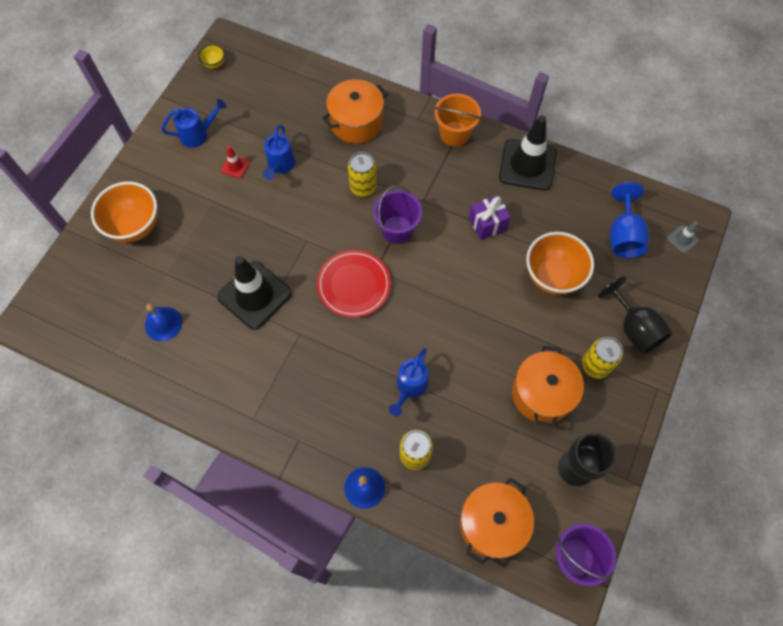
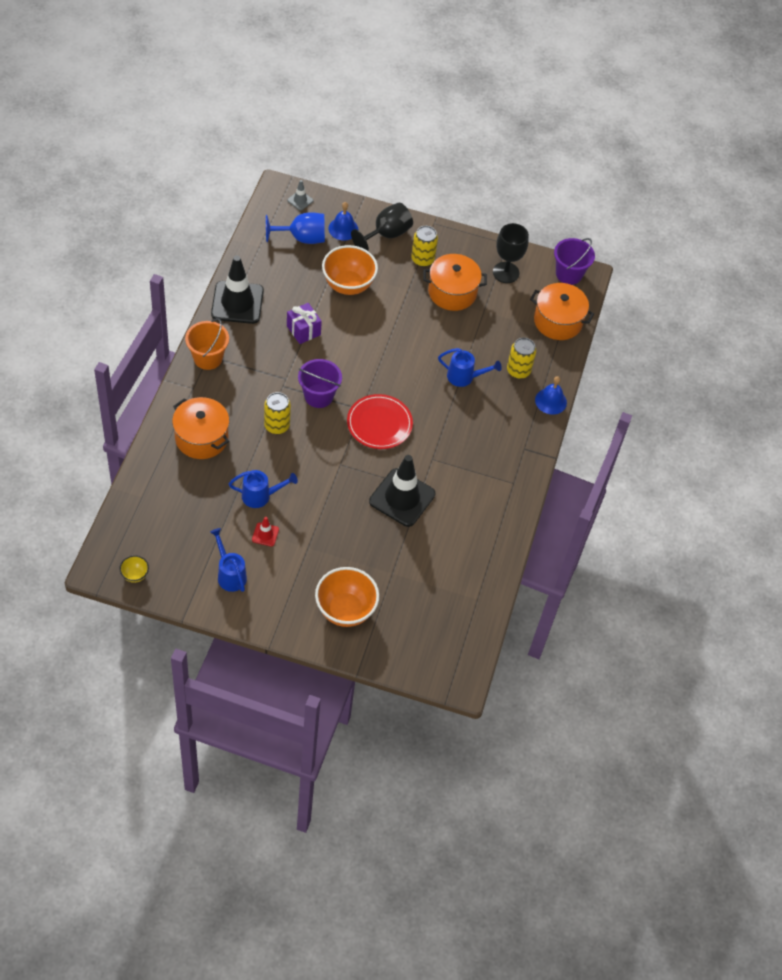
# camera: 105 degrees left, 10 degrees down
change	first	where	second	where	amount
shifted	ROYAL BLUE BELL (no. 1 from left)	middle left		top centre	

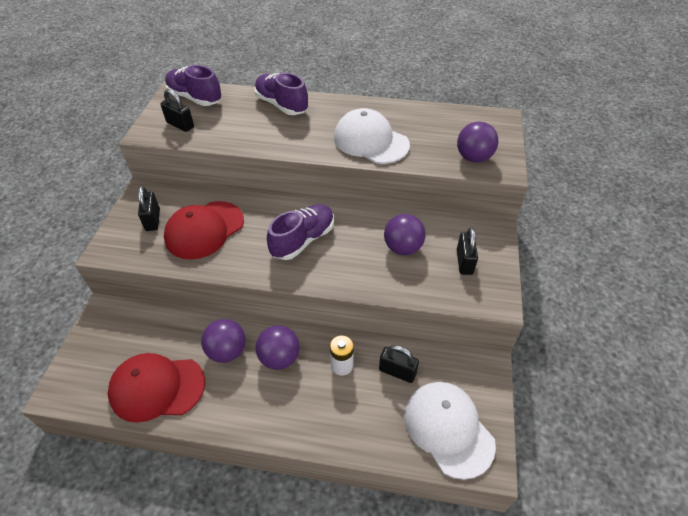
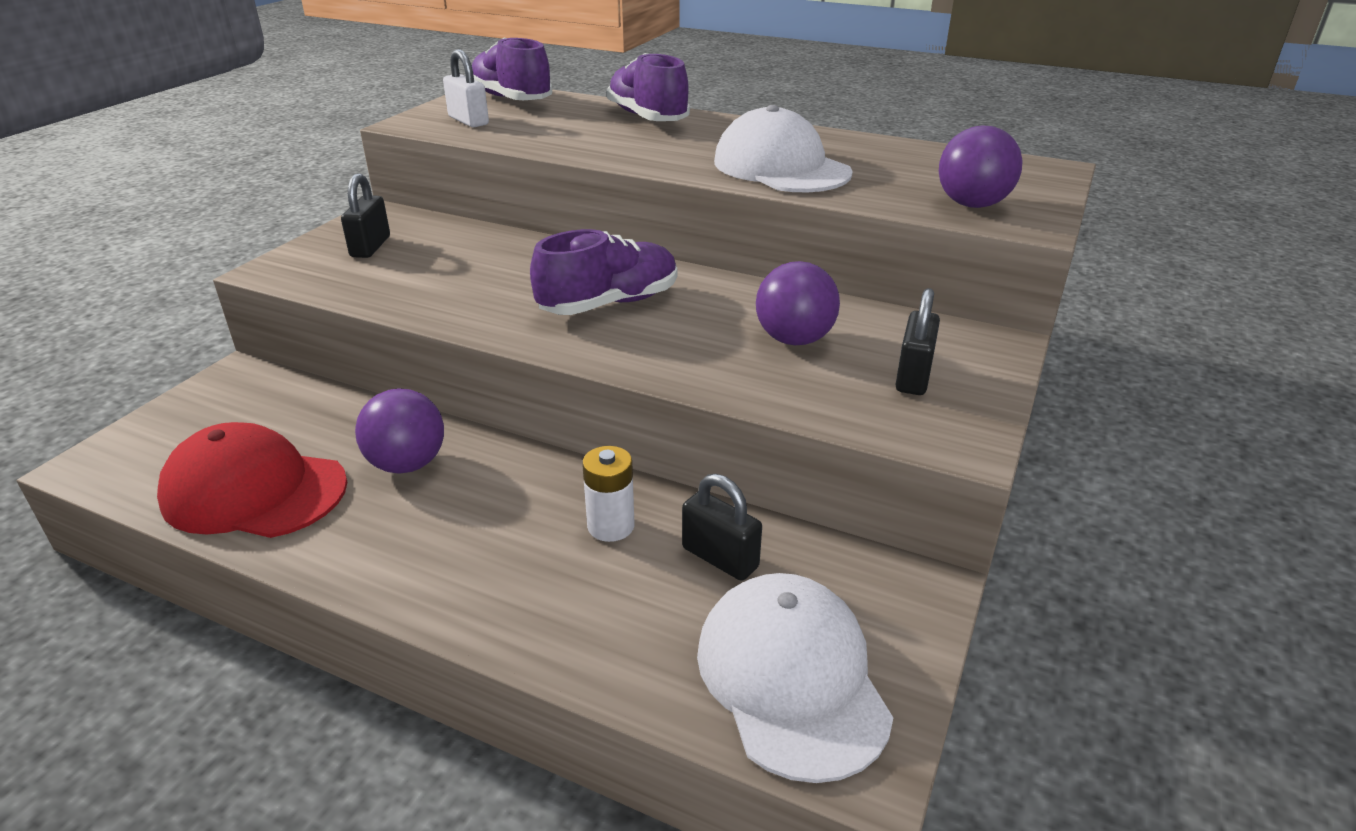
# camera: 15 degrees right, 15 degrees down
change	first	where	second	where	amount
repainted	EBONY LOCK (no. 2 from left)	top left	SNOW-WHITE LOCK	top centre	
gone	RED PEAKED CAP (no. 2 from left)	middle left			
gone	PURPLE PLAY BALL (no. 2 from left)	bottom centre			

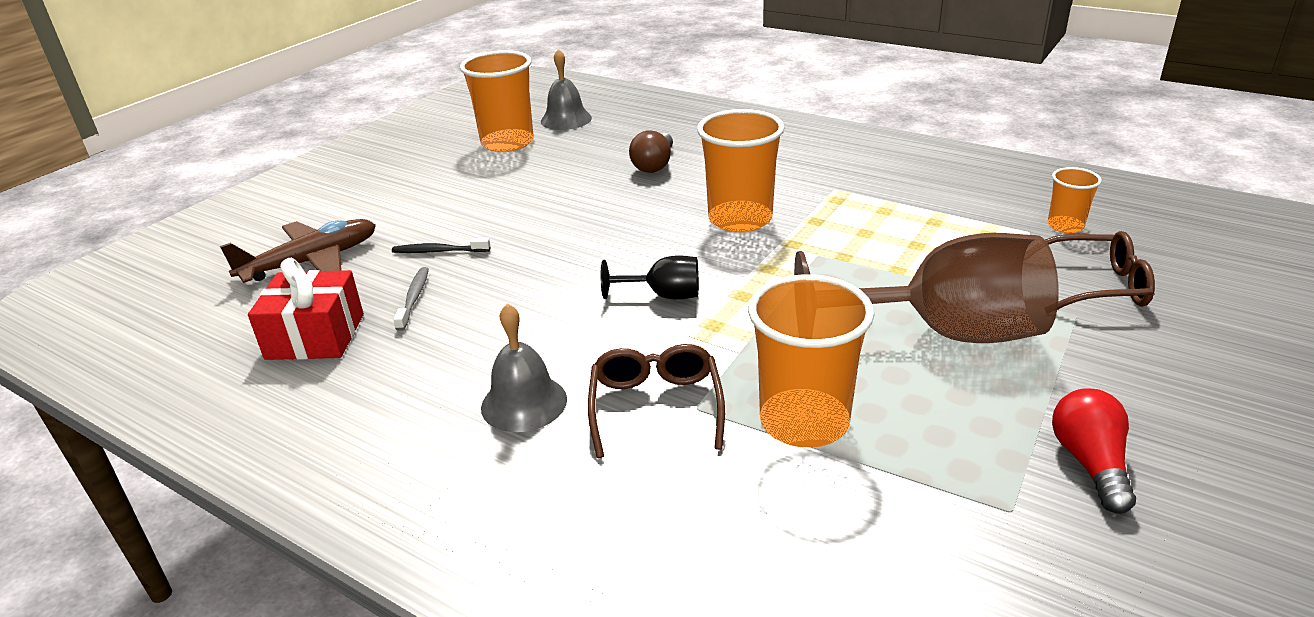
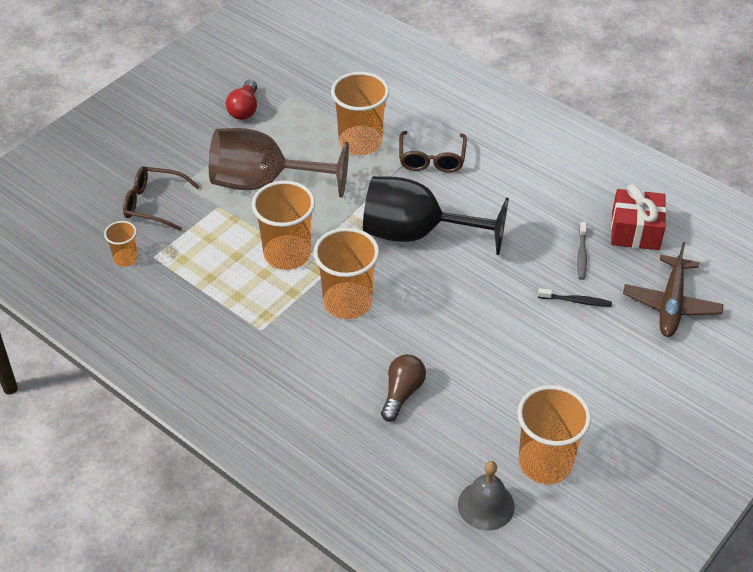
# camera: 175 degrees left, 15 degrees up
change	first	where	second	where	amount
rotated	BROWN TOY PLANE	middle left		middle right	45 degrees counterclockwise
scaled	EBONY GOBLET	centre		centre	x2.25
gone	GREY BELL (no. 1 from left)	centre			
new			ORANGE-COLOURED BEAKER (no. 2 from left)	centre	

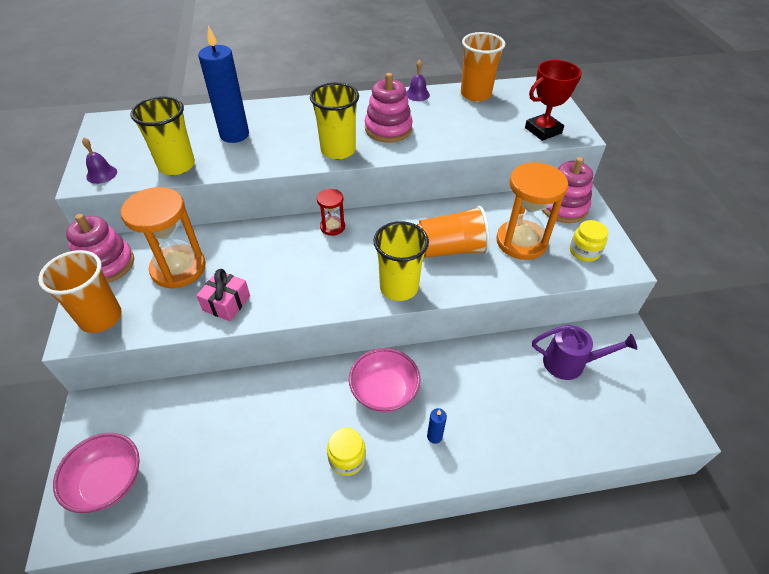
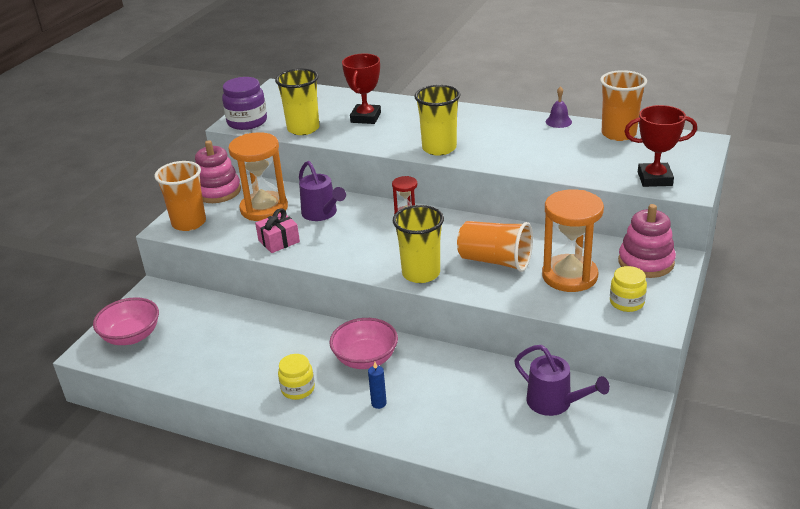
# camera: 35 degrees right, 15 degrees down
change	first	where	second	where	amount
swapped	ROYAL BLUE PILLAR CANDLE (no. 1 from left)	top left	RED TROPHY (no. 1 from left)	top centre	
gone	ROSY STACKING RINGS (no. 2 from left)	top centre			
swapped	PURPLE BELL (no. 1 from left)	top left	PURPLE JAR	top left	
new			PURPLE WATERING CAN (no. 1 from left)	centre	

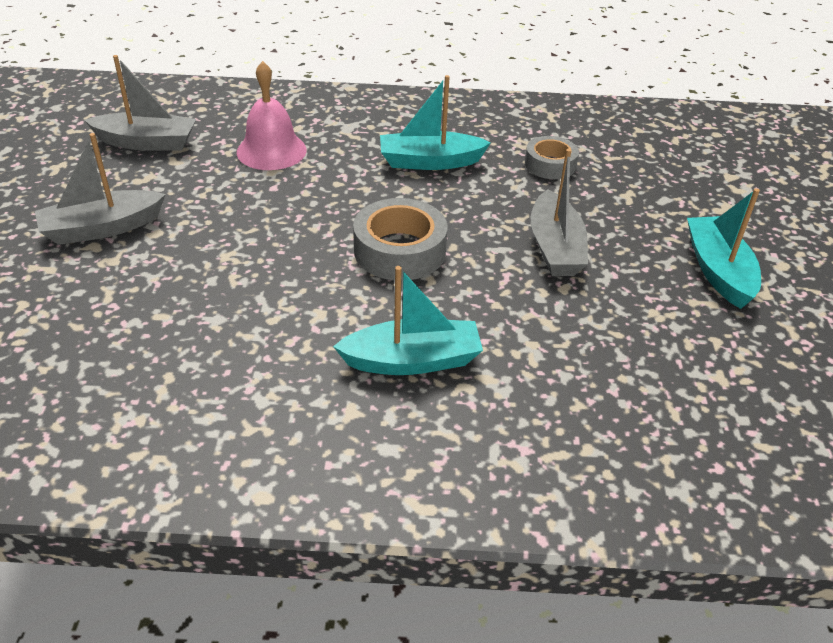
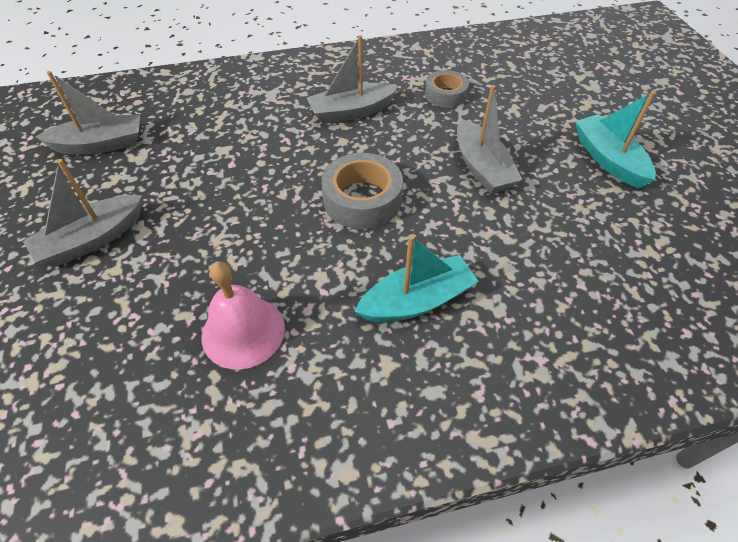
# camera: 15 degrees left, 10 degrees up
change	first	where	second	where	amount
shifted	ROSY BELL	top left		middle left	
repainted	TEAL TOY BOAT (no. 2 from left)	top centre	GREY TOY BOAT (no. 3 from left)	top centre	

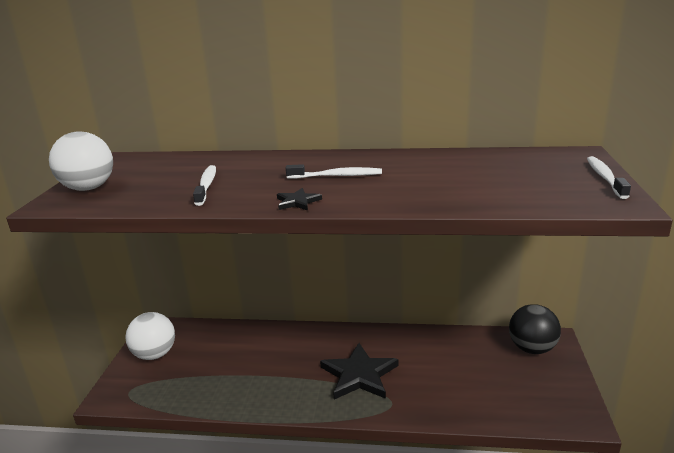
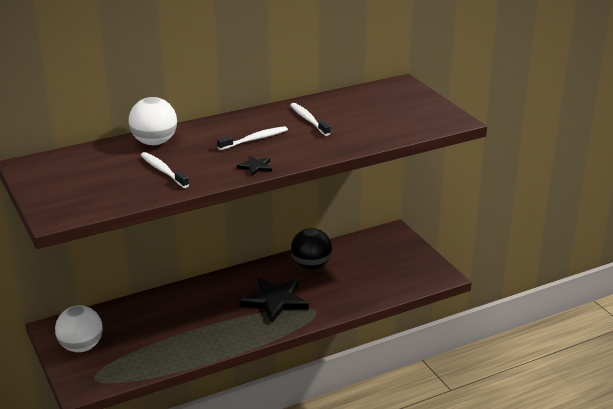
# camera: 35 degrees left, 5 degrees up
change	first	where	second	where	amount
shifted	SNOW-WHITE PLAY BALL (no. 1 from left in the first image)	middle left	SNOW-WHITE PLAY BALL (no. 2 from left)	top left	
shifted	SNOW-WHITE TOOTH BRUSH (no. 3 from left)	middle right		top centre	
shifted	EBONY PLAY BALL	bottom right		centre	

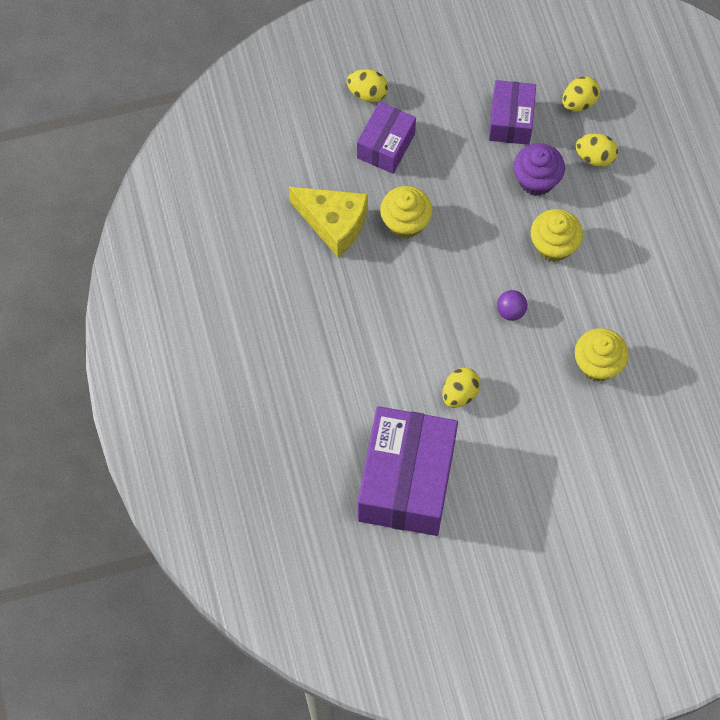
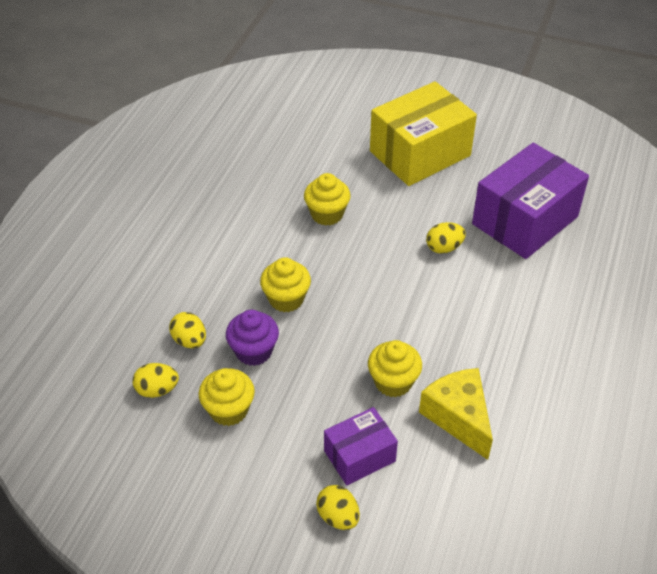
# camera: 145 degrees left, 20 degrees down
change	first	where	second	where	amount
swapped	PURPLE PARCEL (no. 3 from left)	top right	BRIGHT YELLOW FAIRY CAKE (no. 1 from left)	bottom centre	
gone	PURPLE PLAY BALL	middle right			
new			BRIGHT YELLOW PARCEL	top centre	

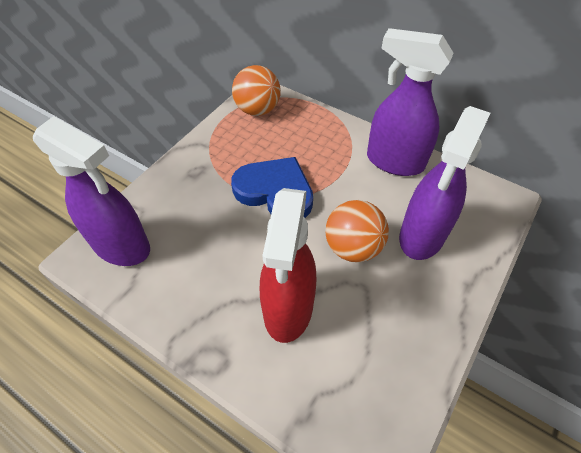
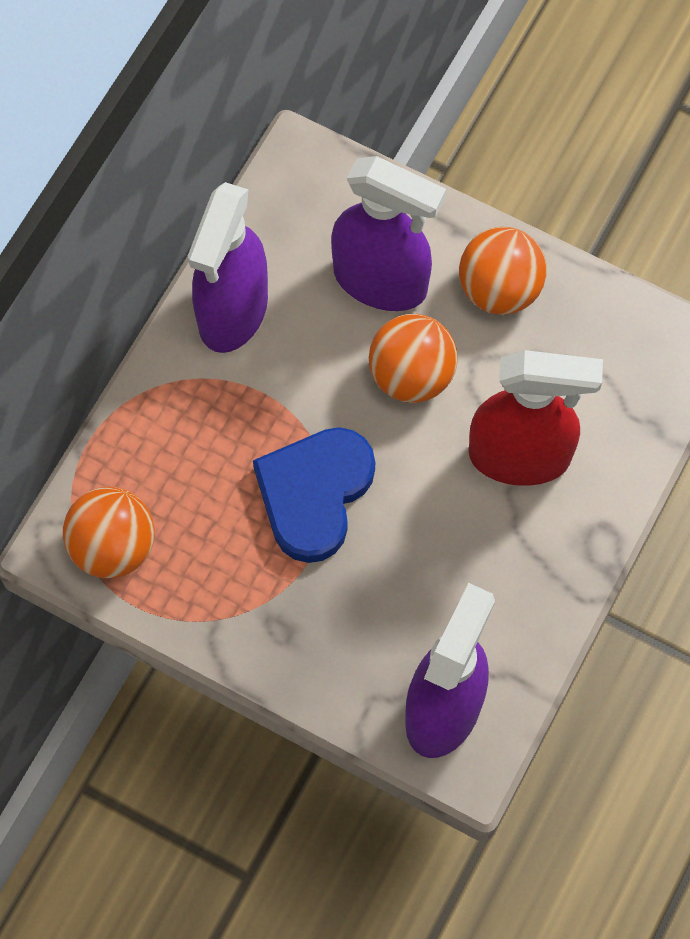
# camera: 95 degrees left, 15 degrees up
change	first	where	second	where	amount
new			ORANGE-COLOURED PLAY BALL (no. 3 from left)	top right	

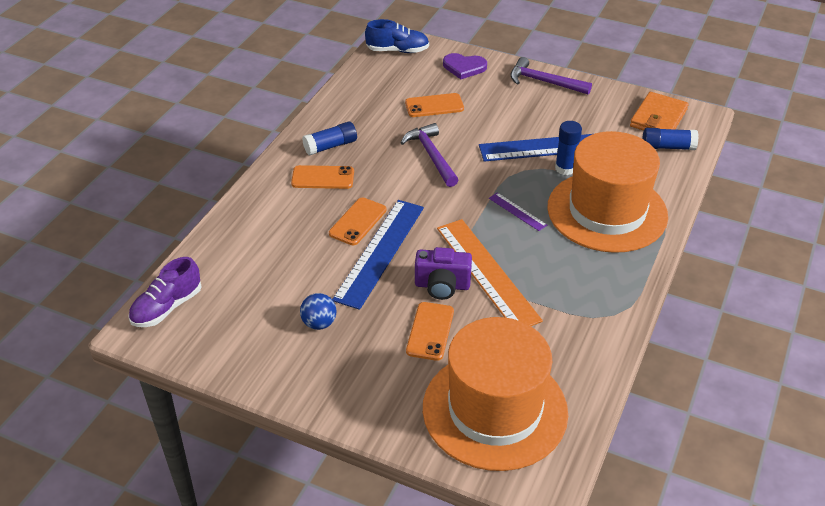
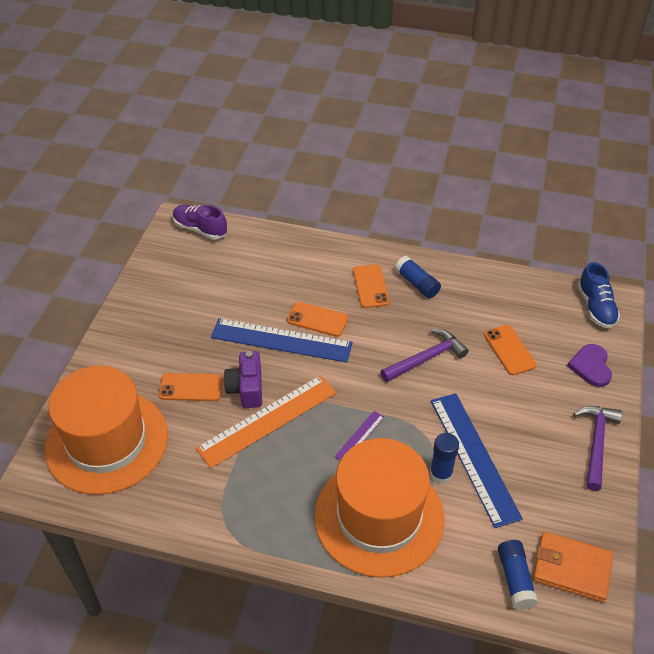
# camera: 80 degrees right, 5 degrees up
change	first	where	second	where	amount
gone	ROYAL BLUE PLAY BALL	centre			

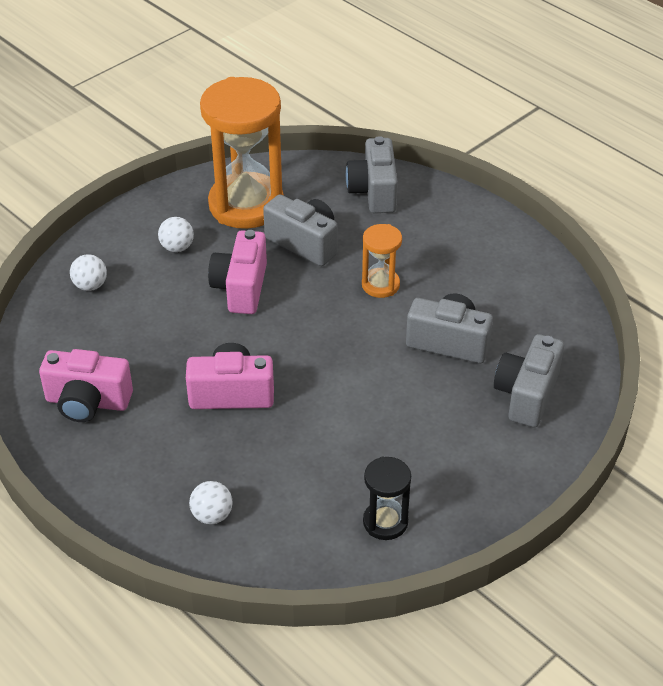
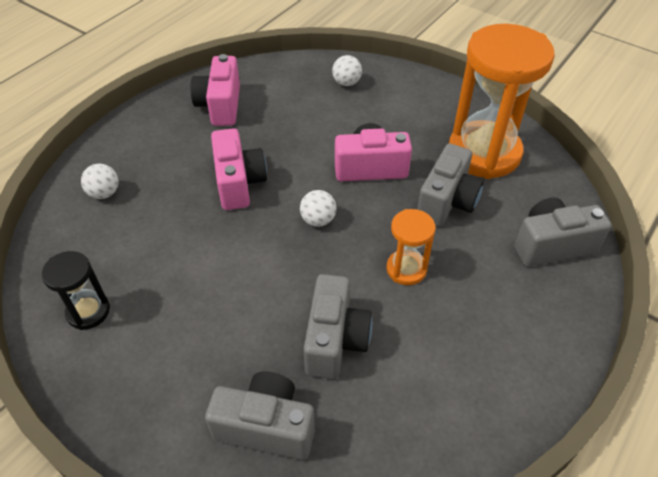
# camera: 80 degrees right, 5 degrees up
change	first	where	second	where	amount
shifted	SNOW-WHITE PLAY BALL (no. 2 from left)	middle left		centre	

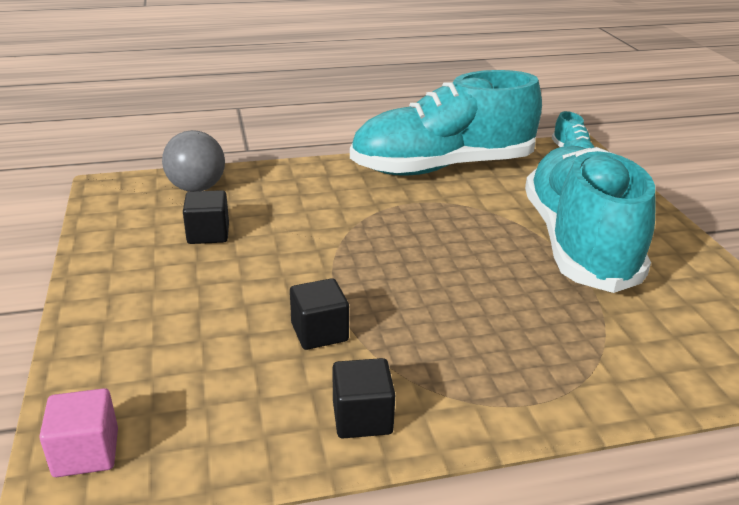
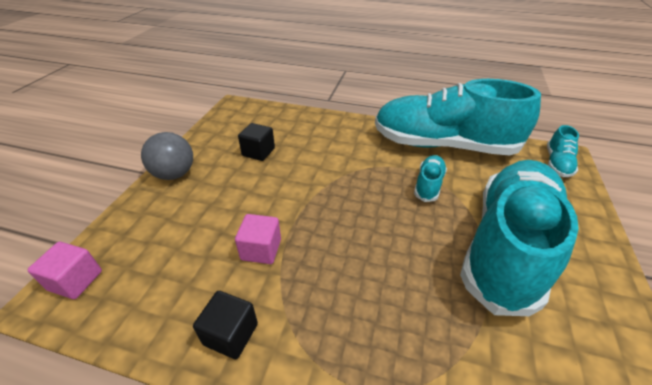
# camera: 30 degrees right, 10 degrees up
change	first	where	second	where	amount
shifted	GREY PLAY BALL	top left		middle left	
repainted	EBONY CUBE (no. 2 from left)	centre	ROSY CUBE (no. 2 from left)	centre	
new			TEAL SHOE (no. 1 from left)	centre	

